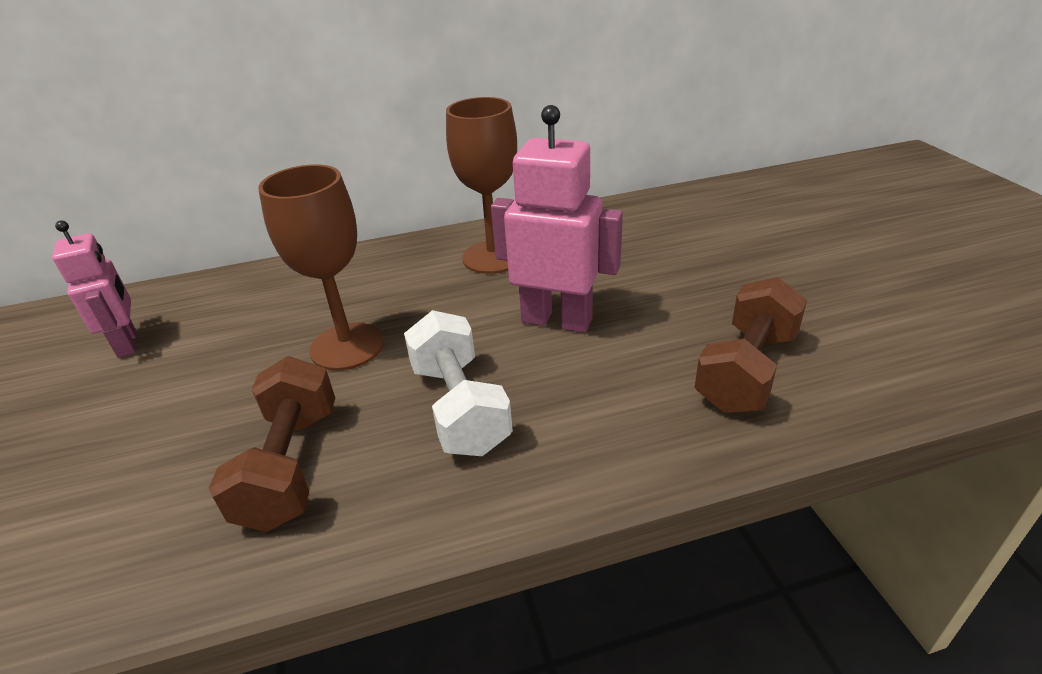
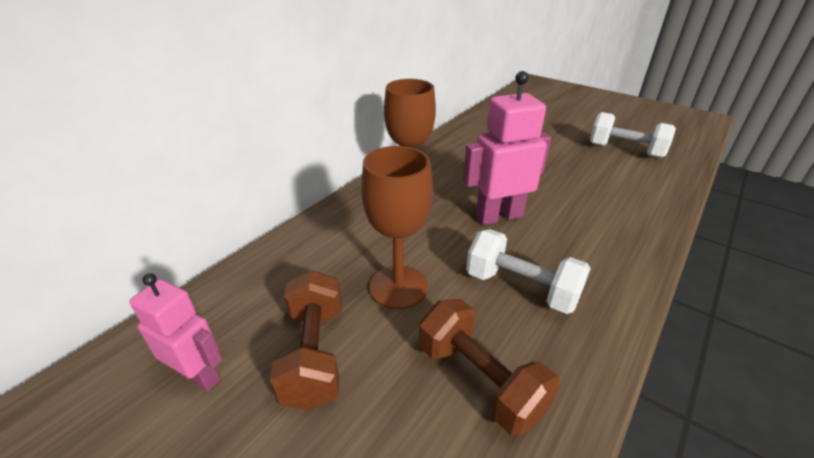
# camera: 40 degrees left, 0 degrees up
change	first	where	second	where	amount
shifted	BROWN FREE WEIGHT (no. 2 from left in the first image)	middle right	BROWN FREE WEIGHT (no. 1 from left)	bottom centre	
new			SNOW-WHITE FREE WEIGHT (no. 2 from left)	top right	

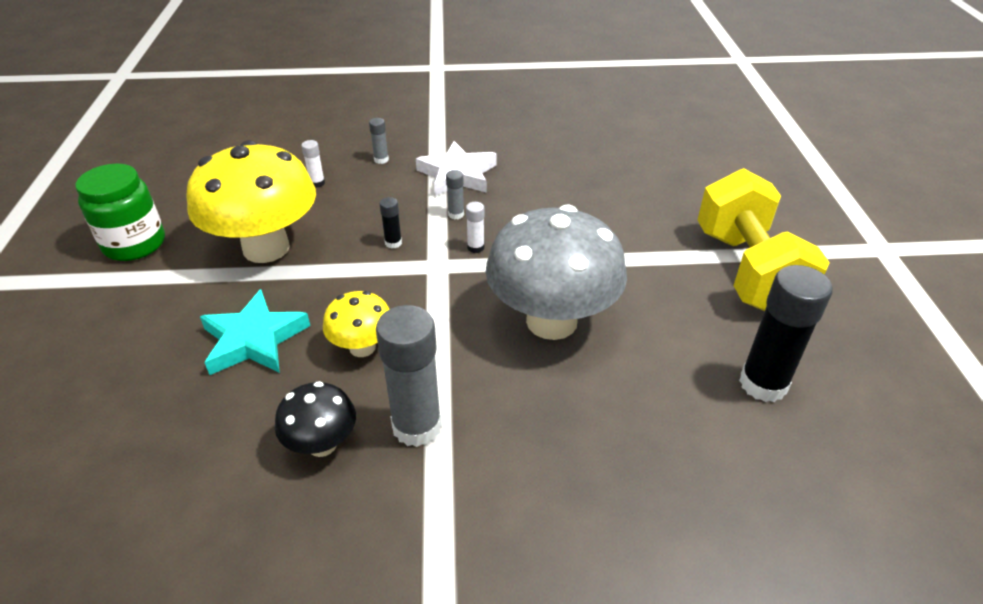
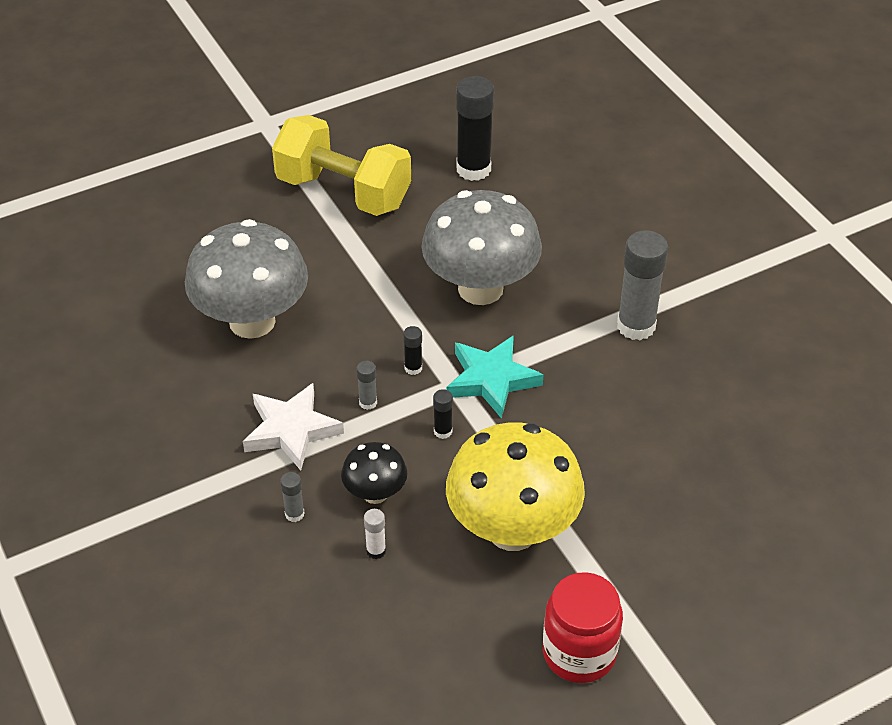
# camera: 115 degrees left, 5 degrees up
change	first	where	second	where	amount
repainted	GREEN JAR	middle left	RED JAR	bottom centre	
rotated	BRIGHT YELLOW FREE WEIGHT	middle right		top centre	60 degrees clockwise
repainted	SNOW-WHITE GLUE STICK (no. 2 from left)	centre	EBONY GLUE STICK (no. 1 from left)	centre	
shifted	TEAL FIVE-POINTED STAR	middle left		centre	
gone	BRIGHT YELLOW TOADSTOOL (no. 2 from left)	centre			
shifted	EBONY TOADSTOOL	bottom left		centre	
new			GREY TOADSTOOL (no. 1 from left)	middle left	

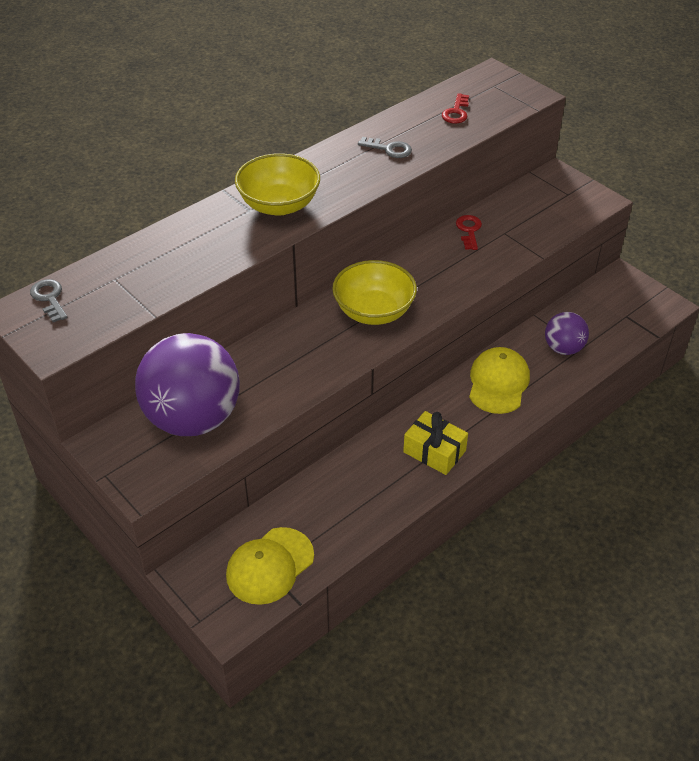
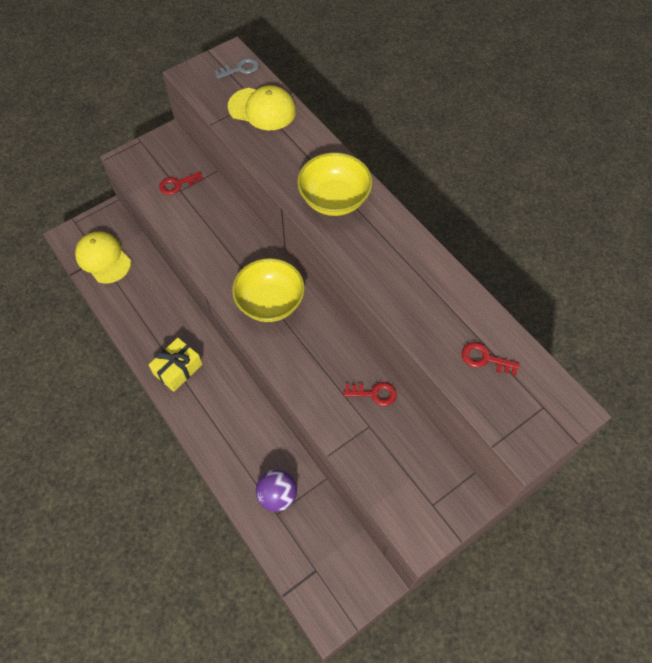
# camera: 95 degrees right, 15 degrees up
change	first	where	second	where	amount
gone	GREY LATCHKEY (no. 2 from left)	top centre			
swapped	PURPLE PLAY BALL (no. 1 from left)	middle left	RED LATCHKEY (no. 1 from left)	top left	
shifted	BRIGHT YELLOW PEAKED CAP (no. 2 from left)	middle right		top centre	

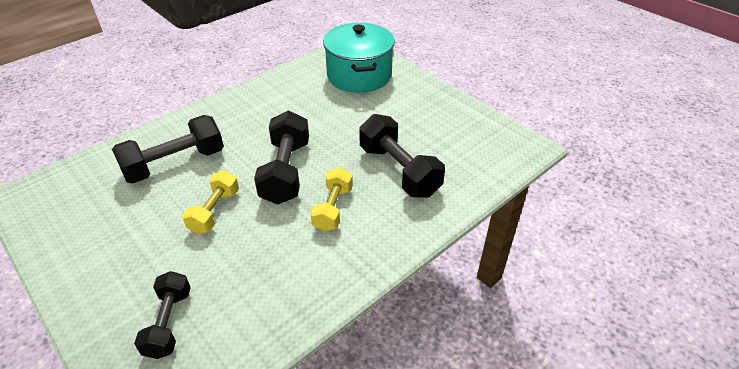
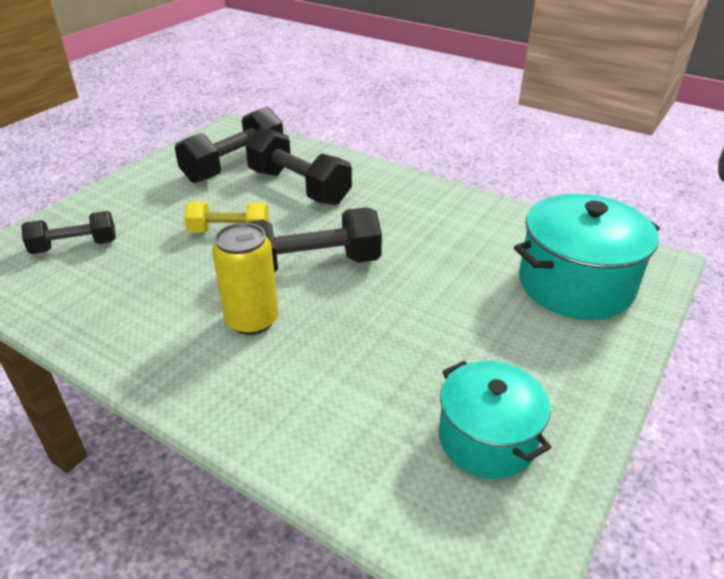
# camera: 75 degrees right, 5 degrees down
change	first	where	second	where	amount
shifted	EBONY FREE WEIGHT (no. 4 from left in the first image)	centre	EBONY FREE WEIGHT (no. 2 from left)	top left	
swapped	BRIGHT YELLOW FREE WEIGHT (no. 2 from left)	centre	BRIGHT YELLOW SODA CAN	centre	
new			TEAL POT (no. 1 from left)	bottom right	

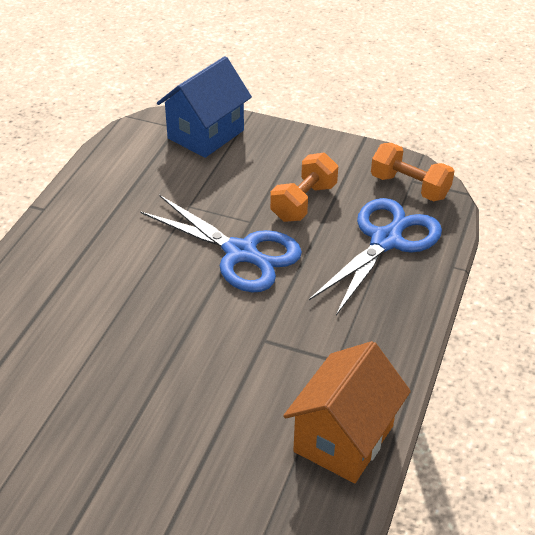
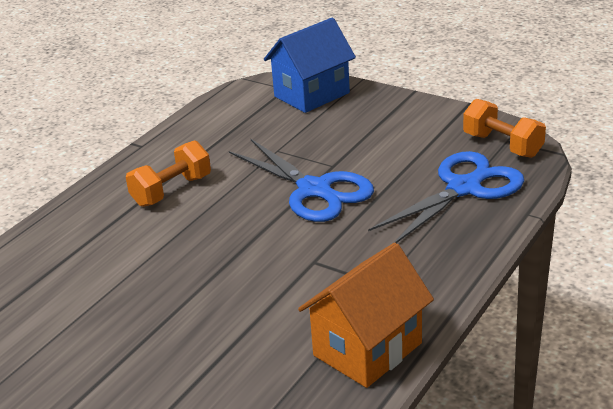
# camera: 15 degrees right, 10 degrees down
change	first	where	second	where	amount
shifted	ORANGE-COLOURED FREE WEIGHT (no. 1 from left)	centre		middle left	

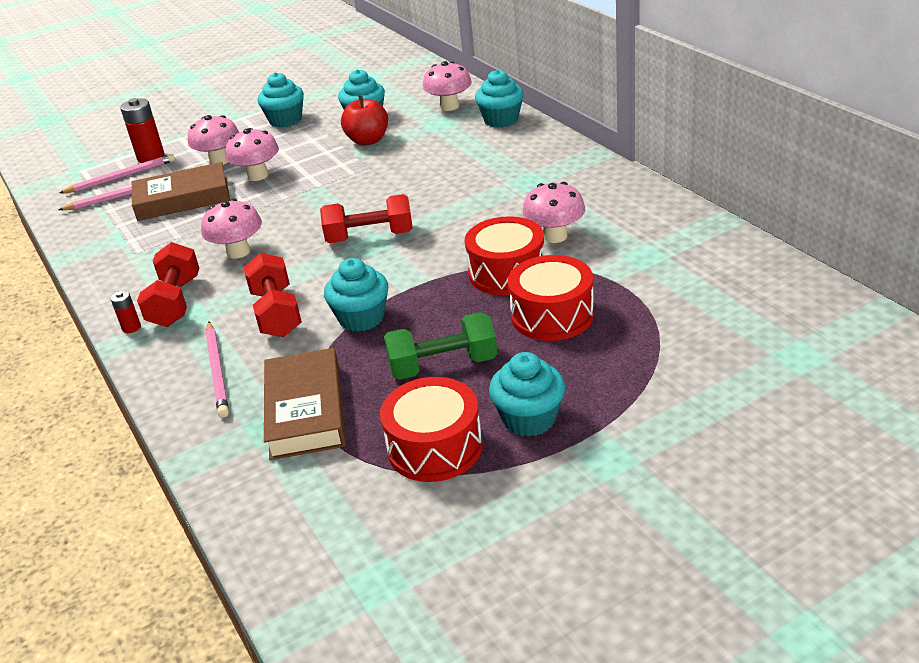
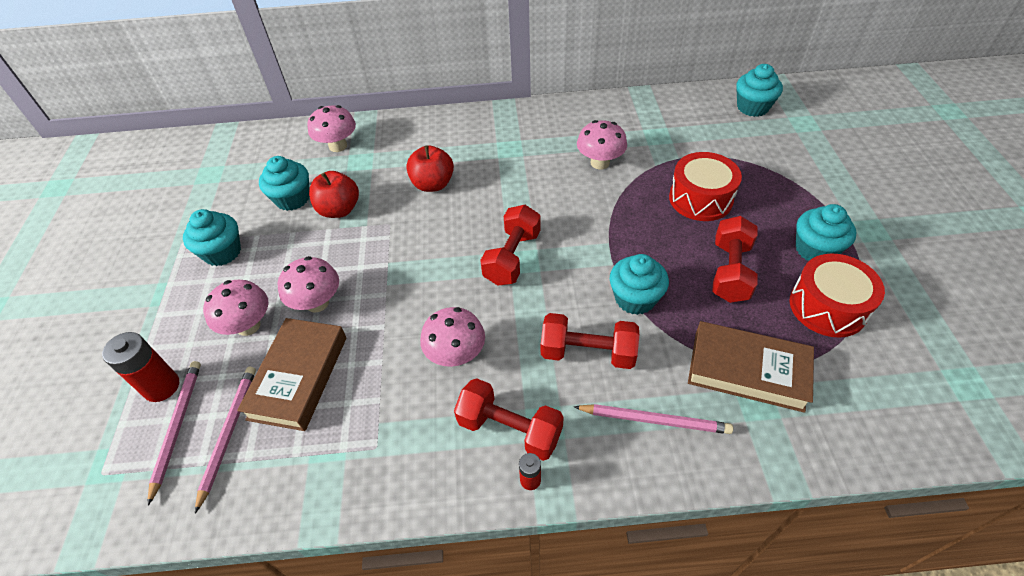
# camera: 65 degrees left, 15 degrees up
change	first	where	second	where	amount
shifted	TEAL FAIRY CAKE (no. 4 from left)	top centre		top right	
gone	RED TOY DRUM (no. 2 from left)	centre			
repainted	GREEN FREE WEIGHT	centre	RED FREE WEIGHT (no. 4 from left)	middle right	
new			RED APPLE (no. 2 from left)	top centre	

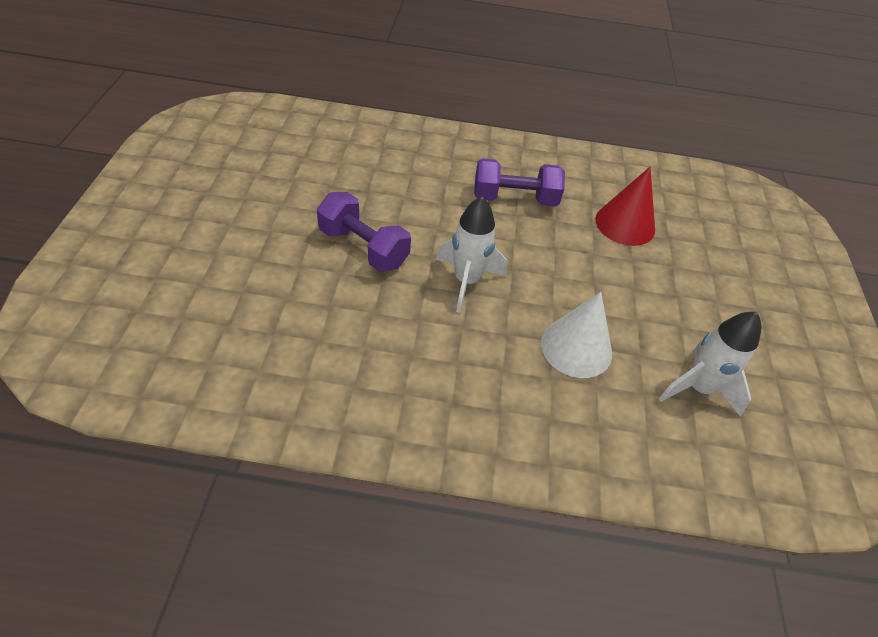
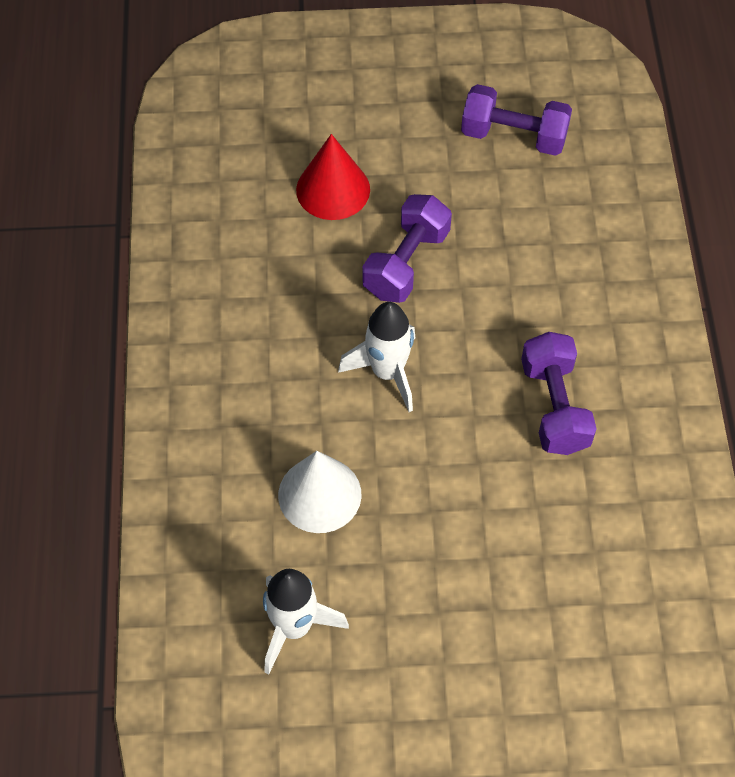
# camera: 85 degrees right, 10 degrees up
change	first	where	second	where	amount
shifted	RED CONE SHAPE	top right		top centre	
new			PURPLE FREE WEIGHT (no. 2 from left)	top right	

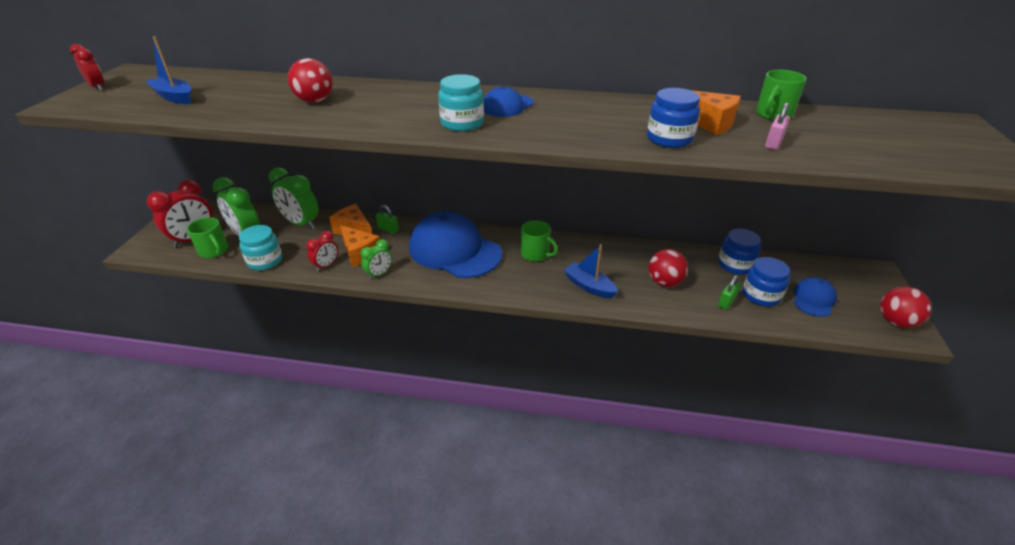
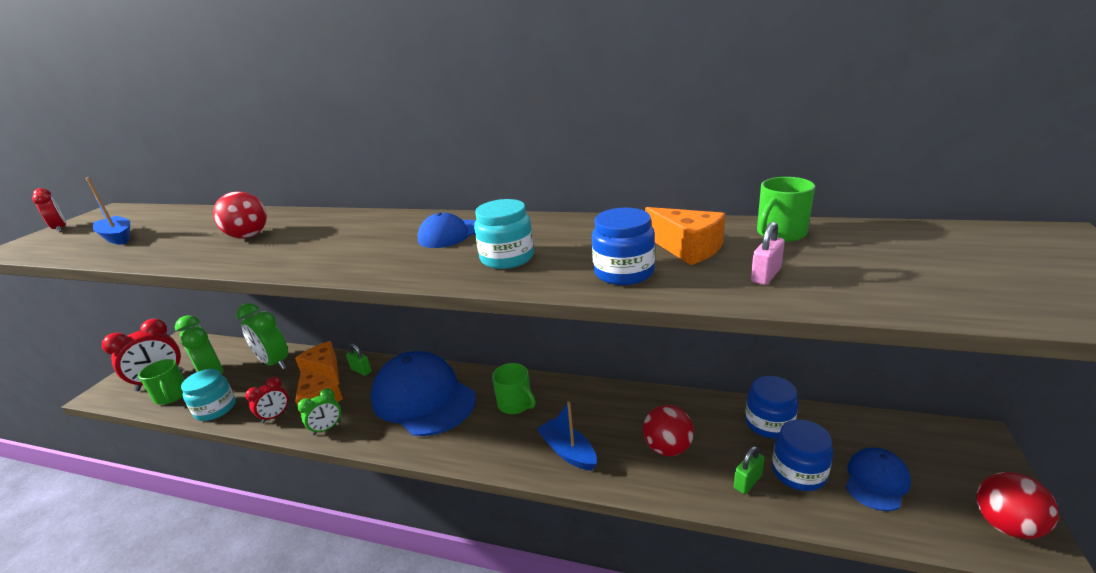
# camera: 10 degrees right, 10 degrees down
change	first	where	second	where	amount
shifted	TEAL JAR (no. 2 from left)	top centre		centre	

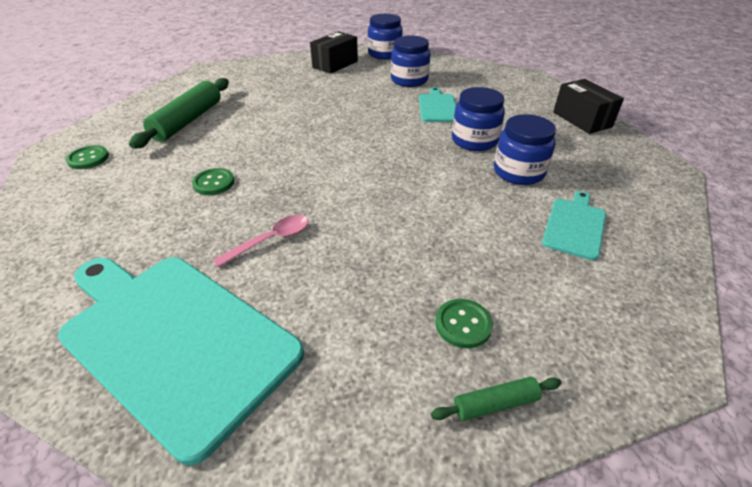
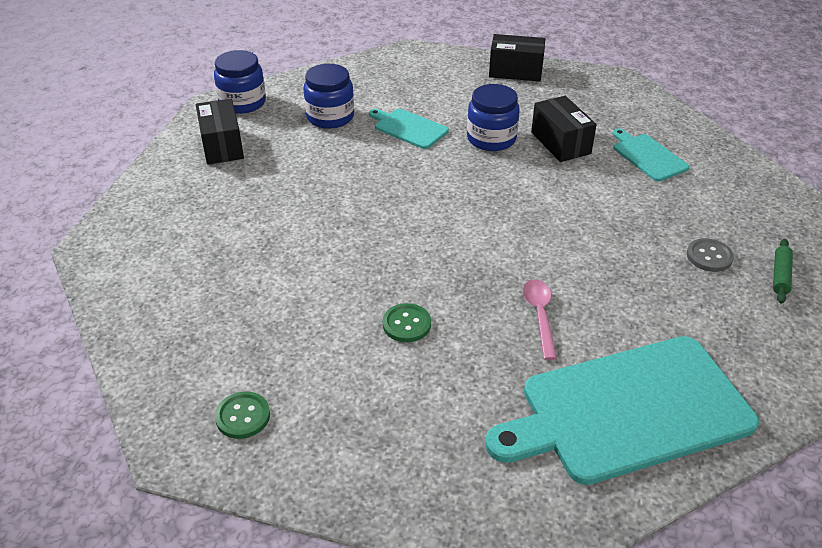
# camera: 55 degrees left, 0 degrees up
change	first	where	second	where	amount
gone	GREEN PASTRY ROLLER (no. 1 from left)	top left			
swapped	ROYAL BLUE JAR (no. 4 from left)	top right	EBONY PARCEL (no. 3 from left)	top right	
repainted	GREEN SEWING BUTTON (no. 3 from left)	centre	GREY SEWING BUTTON	middle right	

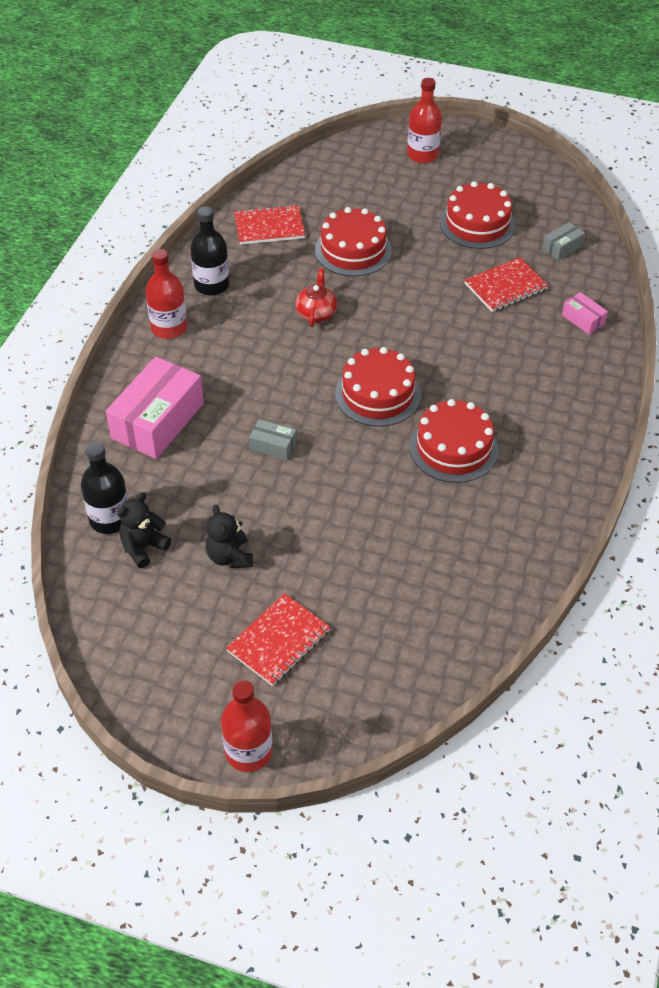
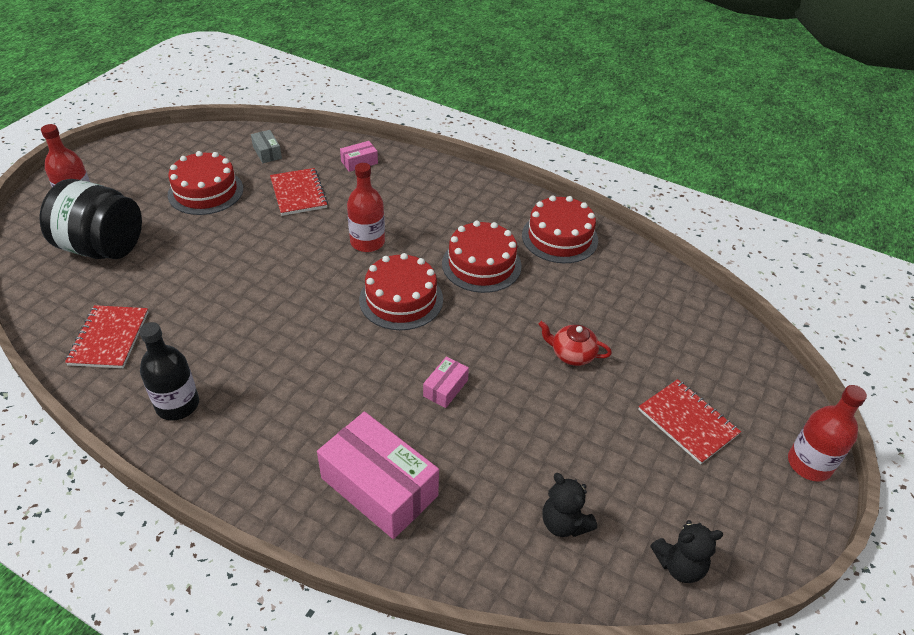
# camera: 80 degrees left, 5 degrees down
change	first	where	second	where	amount
shifted	RED LAYER CAKE (no. 1 from left in the first image)	top centre	RED LAYER CAKE (no. 4 from left)	centre	
shifted	RED BOTTLE (no. 1 from left in the first image)	top left	RED BOTTLE (no. 2 from left)	top centre	
shifted	RED TEAPOT	top centre		centre	
repainted	GREY PARCEL (no. 1 from left)	centre	ROSY PARCEL (no. 3 from left)	centre	
gone	EBONY BOTTLE (no. 1 from left)	middle left			
shifted	EBONY TEDDY BEAR (no. 2 from left)	centre		bottom right	
new			EBONY JAR	middle left	

